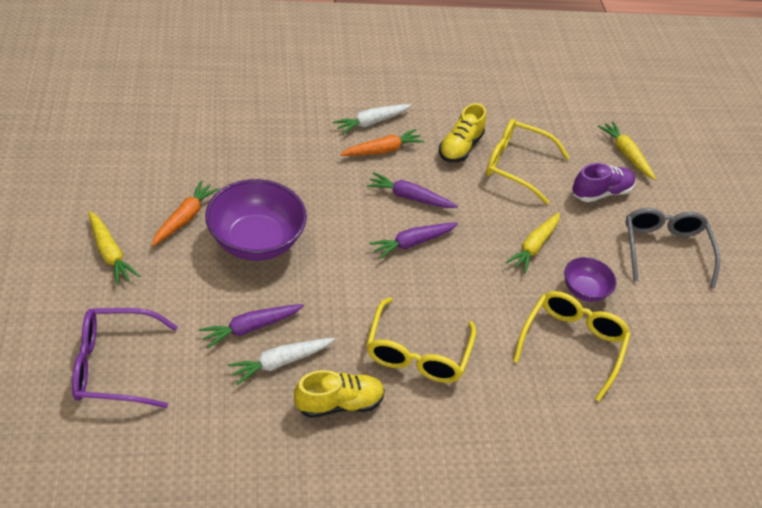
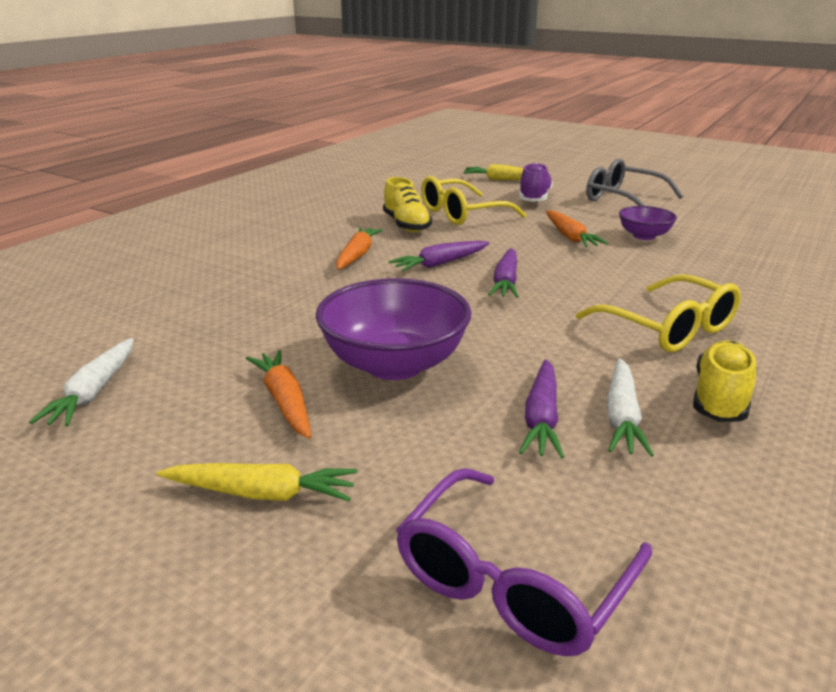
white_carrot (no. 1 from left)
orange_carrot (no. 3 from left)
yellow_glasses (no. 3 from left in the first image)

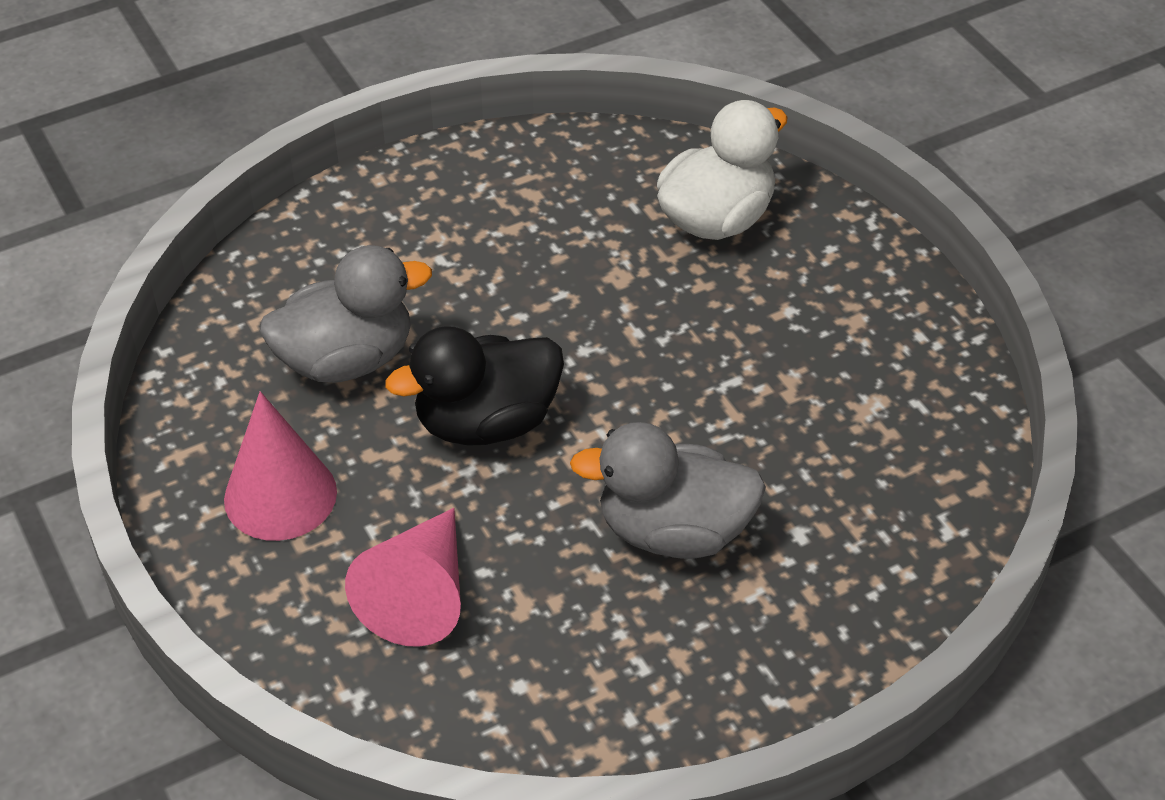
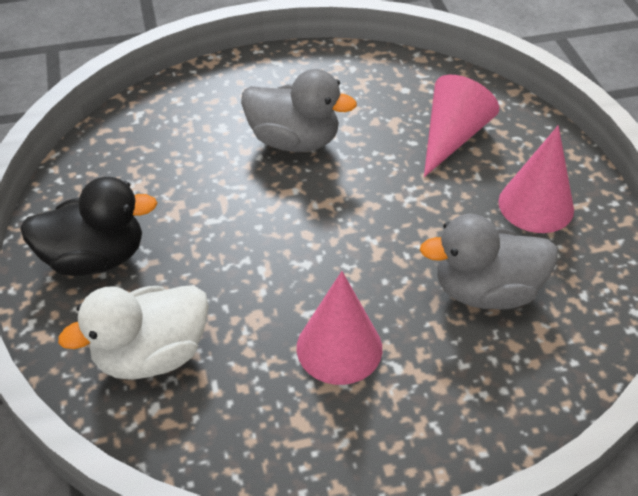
black_duck
pink_cone (no. 1 from left)

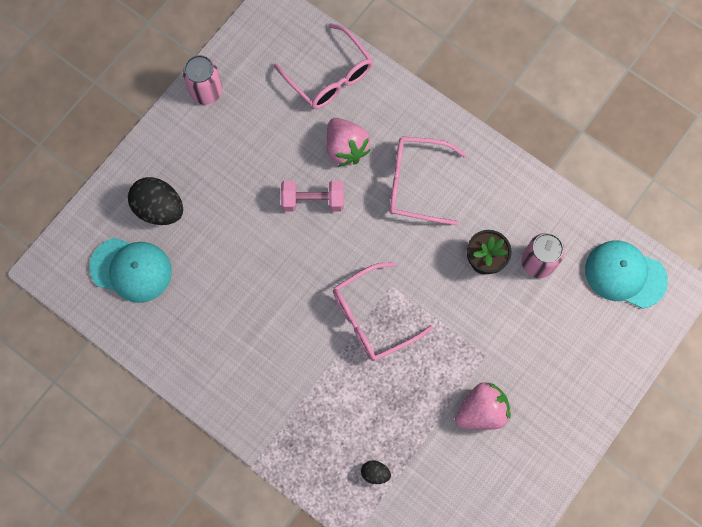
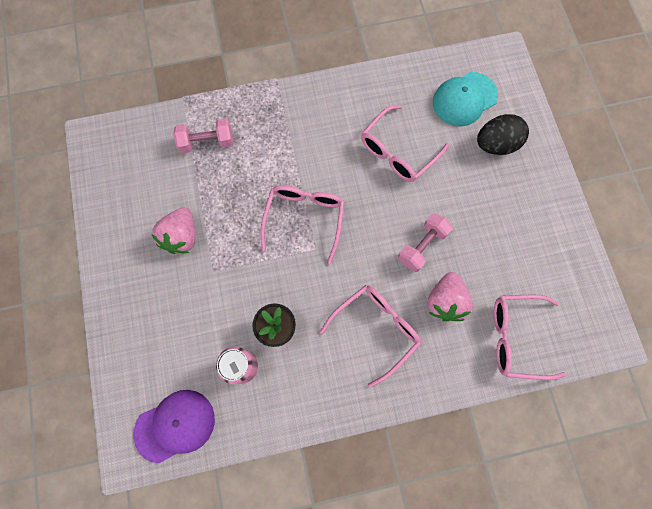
pink_can (no. 1 from left in the first image)
pink_strawberry (no. 2 from left)
pink_dumbbell (no. 1 from left)
purple_cap
pink_glasses (no. 3 from left)

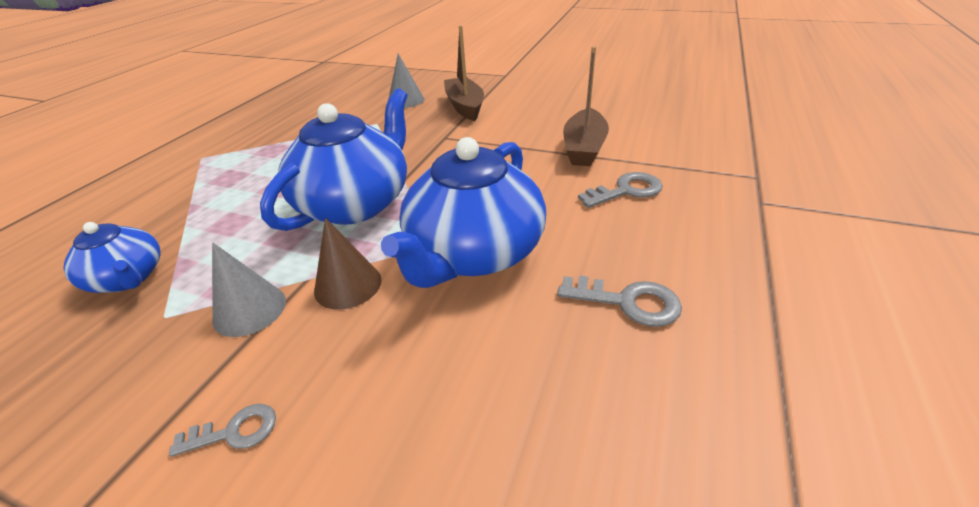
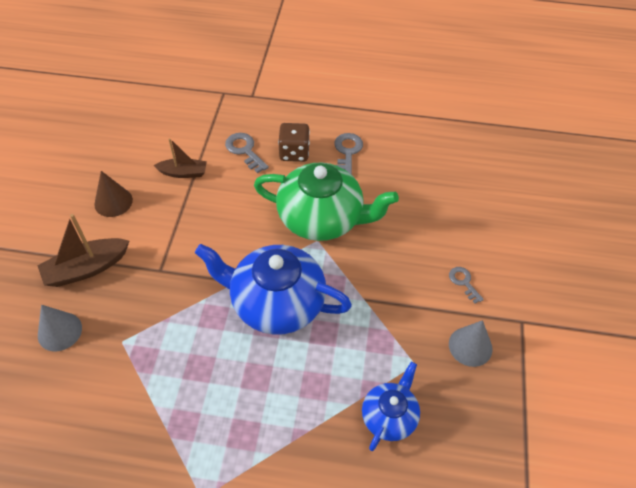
grey_cone (no. 2 from left)
brown_cone
green_teapot
brown_boat (no. 2 from left)
brown_dice

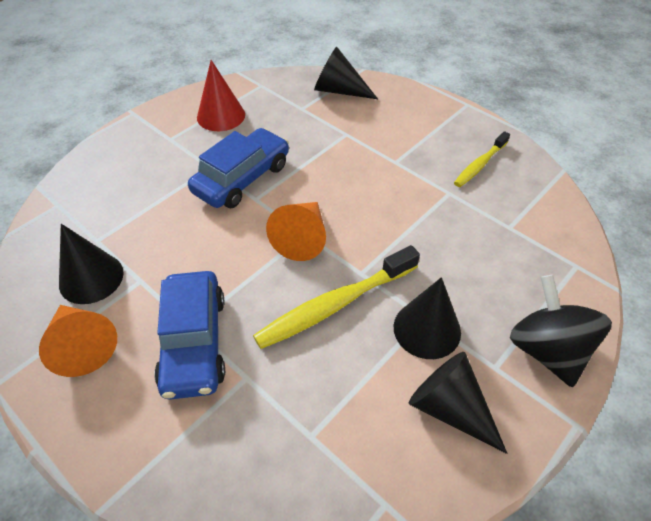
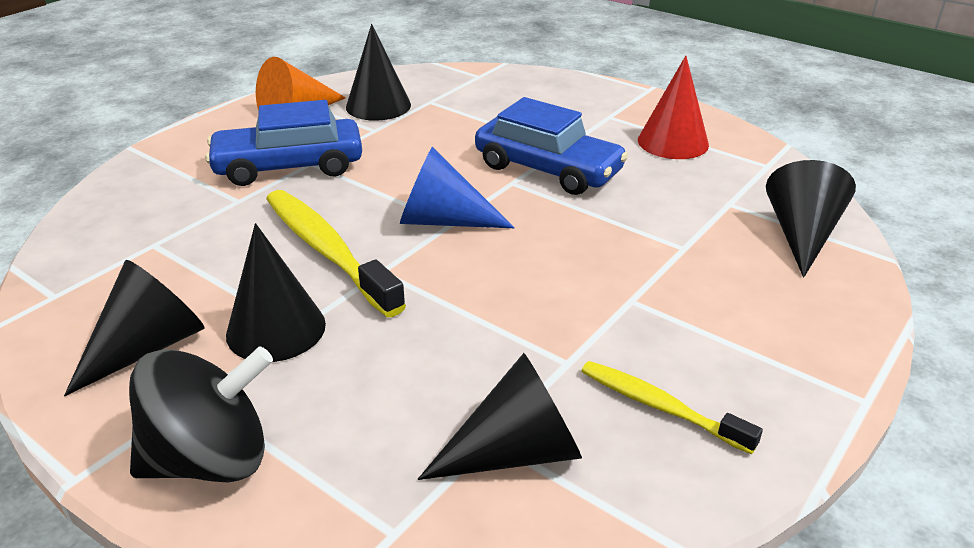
blue_cone
black_cone (no. 4 from left)

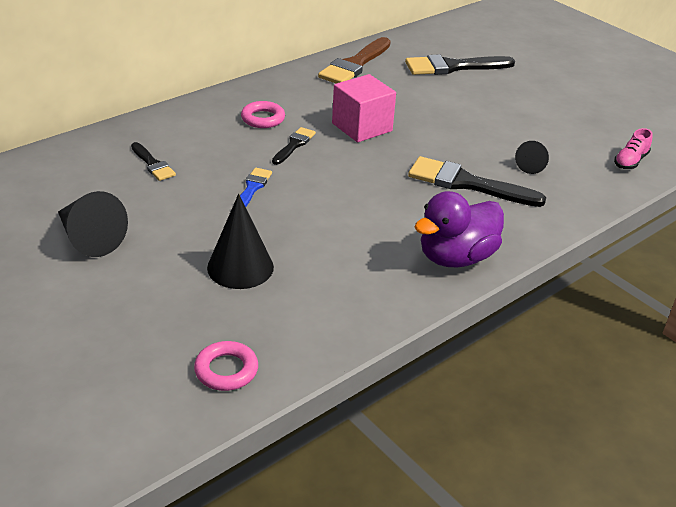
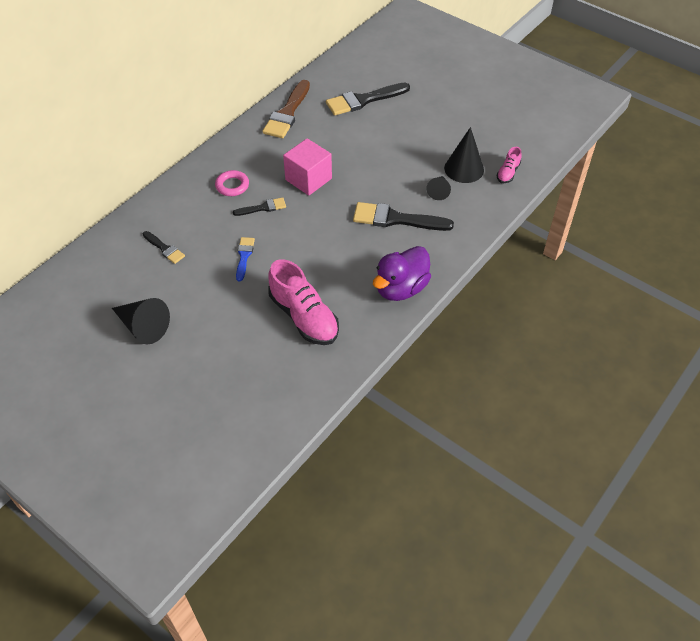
pink_ring (no. 1 from left in the first image)
black_cone (no. 3 from left)
black_brush (no. 2 from left)
pink_shoe (no. 1 from left)

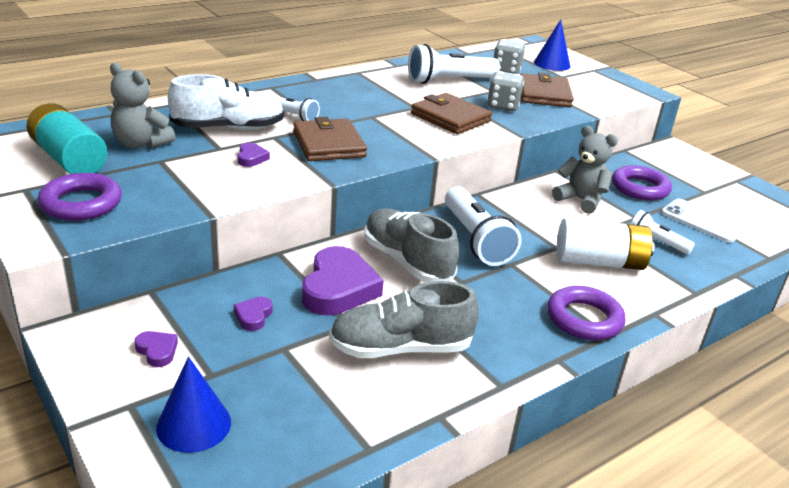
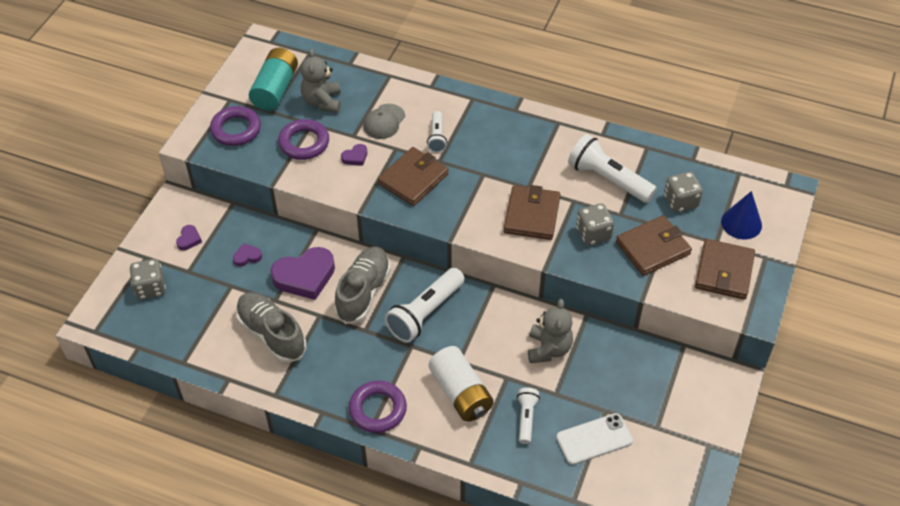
grey_dice (no. 1 from left)
grey_cap
purple_ring (no. 2 from left)
white_phone
brown_wallet (no. 4 from left)

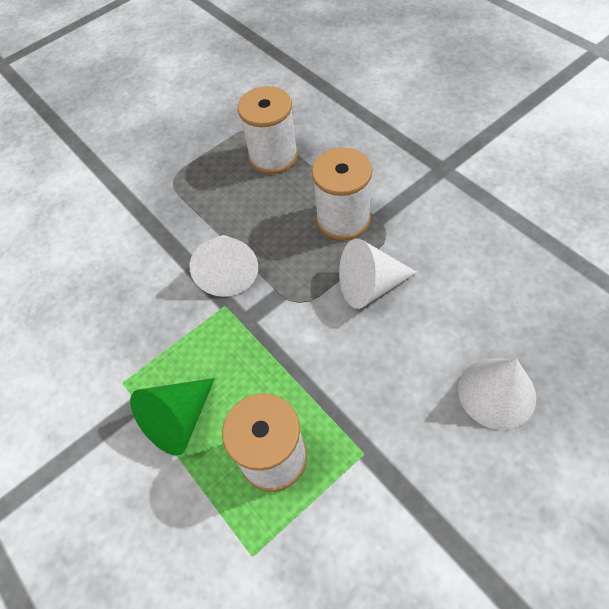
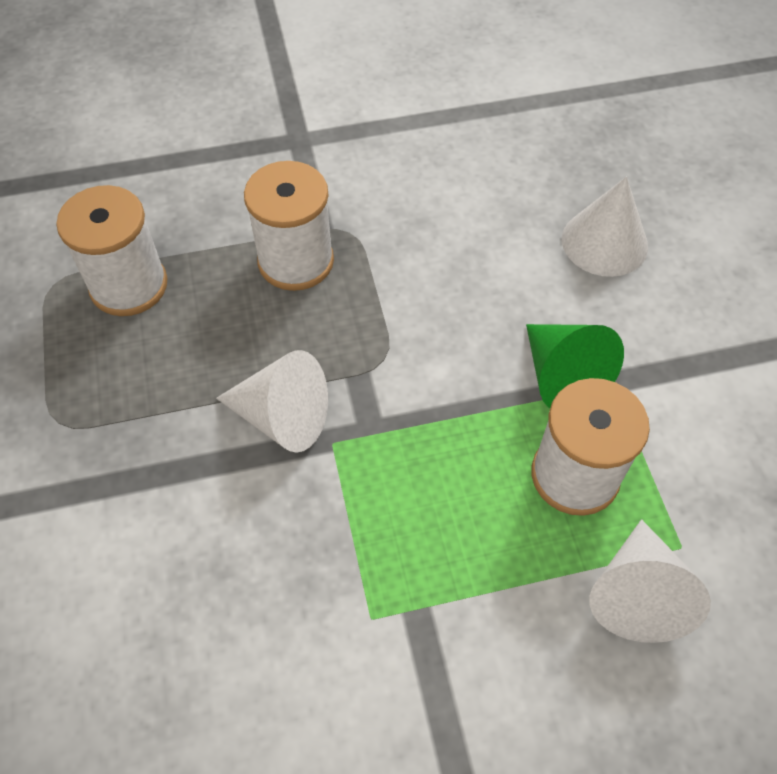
green_cone
white_cone (no. 3 from left)

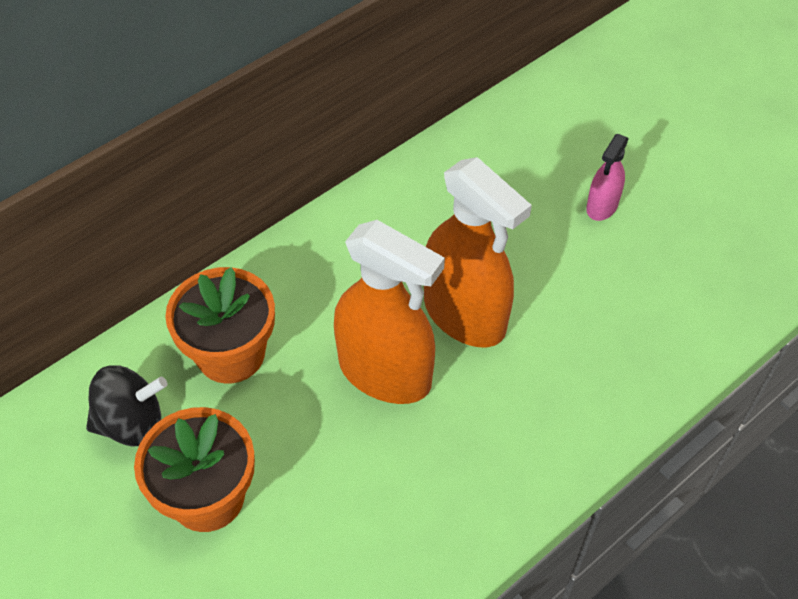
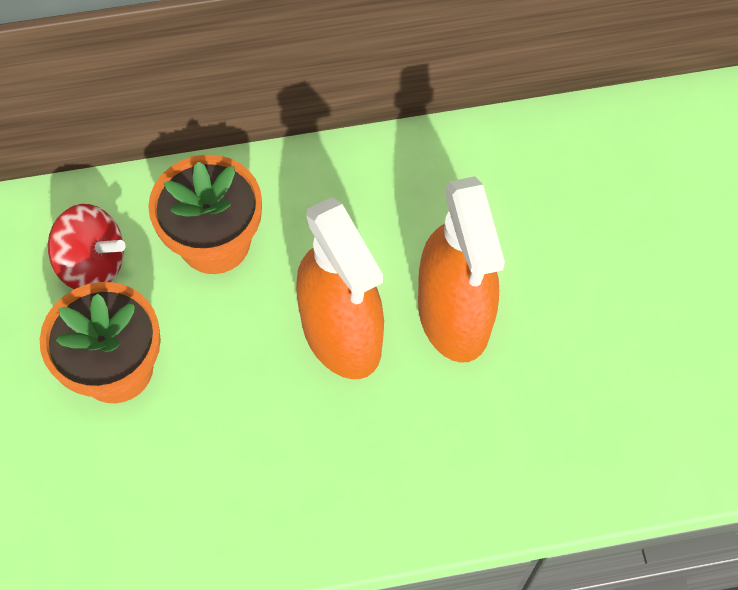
red_spinning_top
pink_spray_bottle

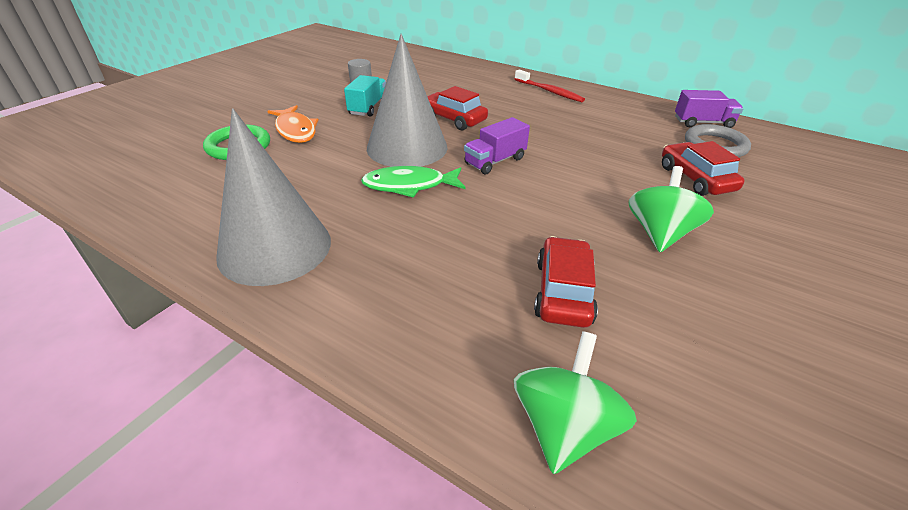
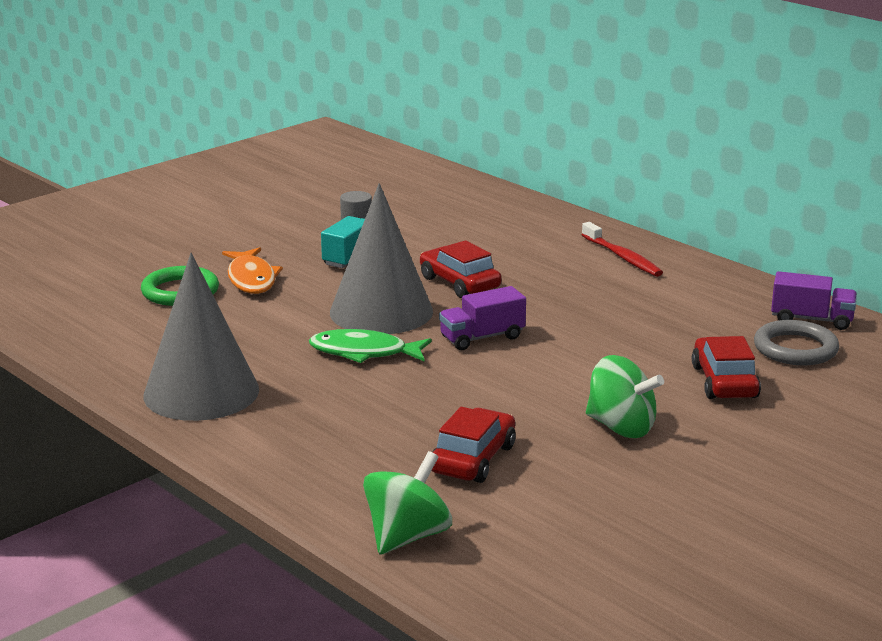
green_spinning_top (no. 2 from left)

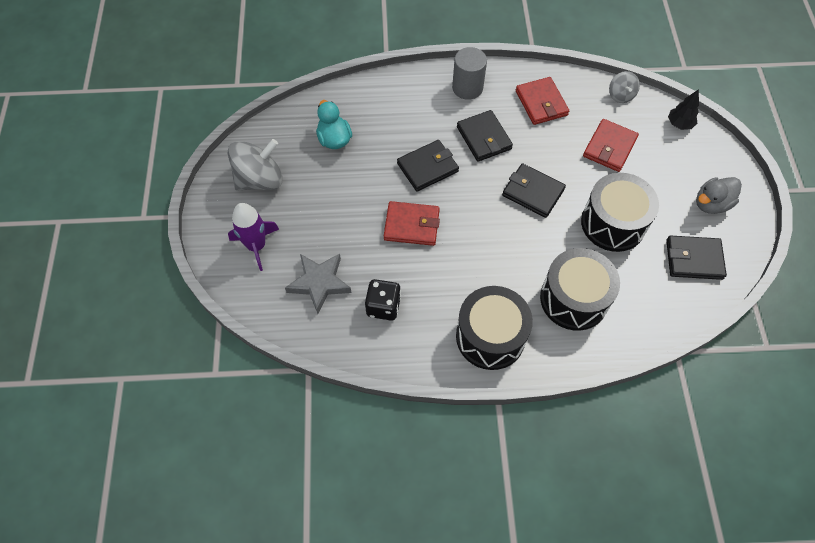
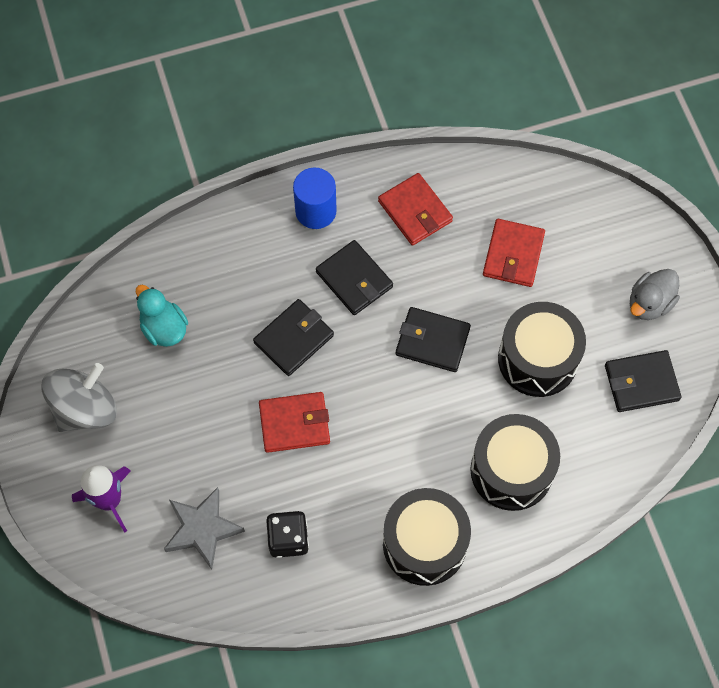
blue_cylinder
grey_spinning_top (no. 2 from left in the first image)
black_tree

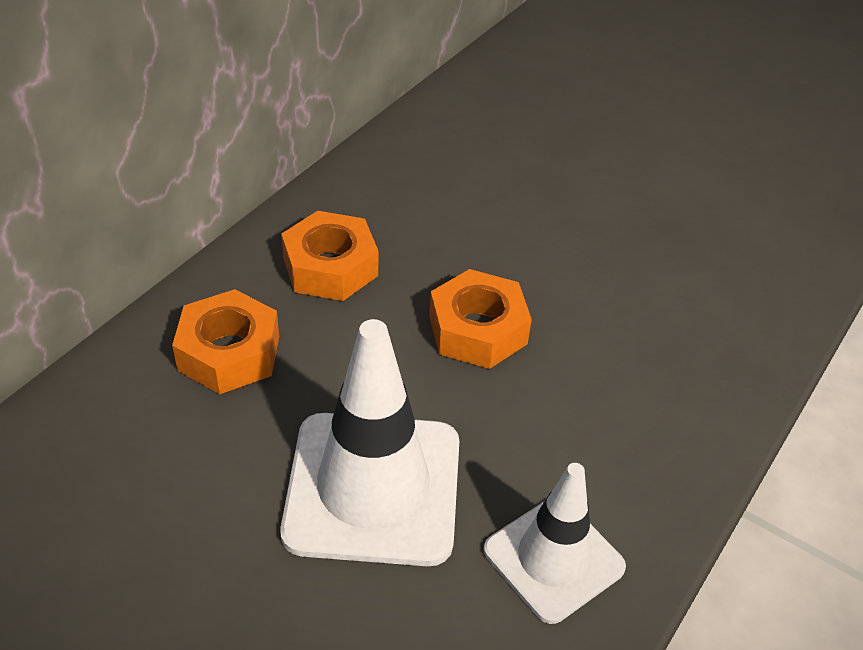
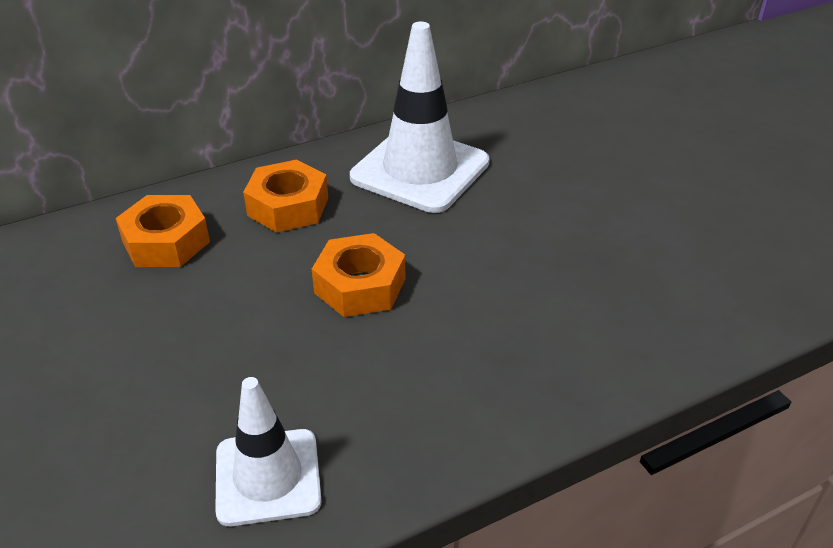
white_traffic_cone (no. 2 from left)

